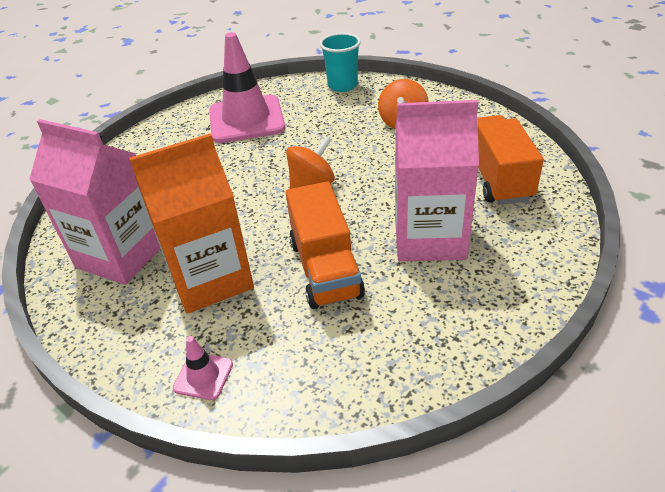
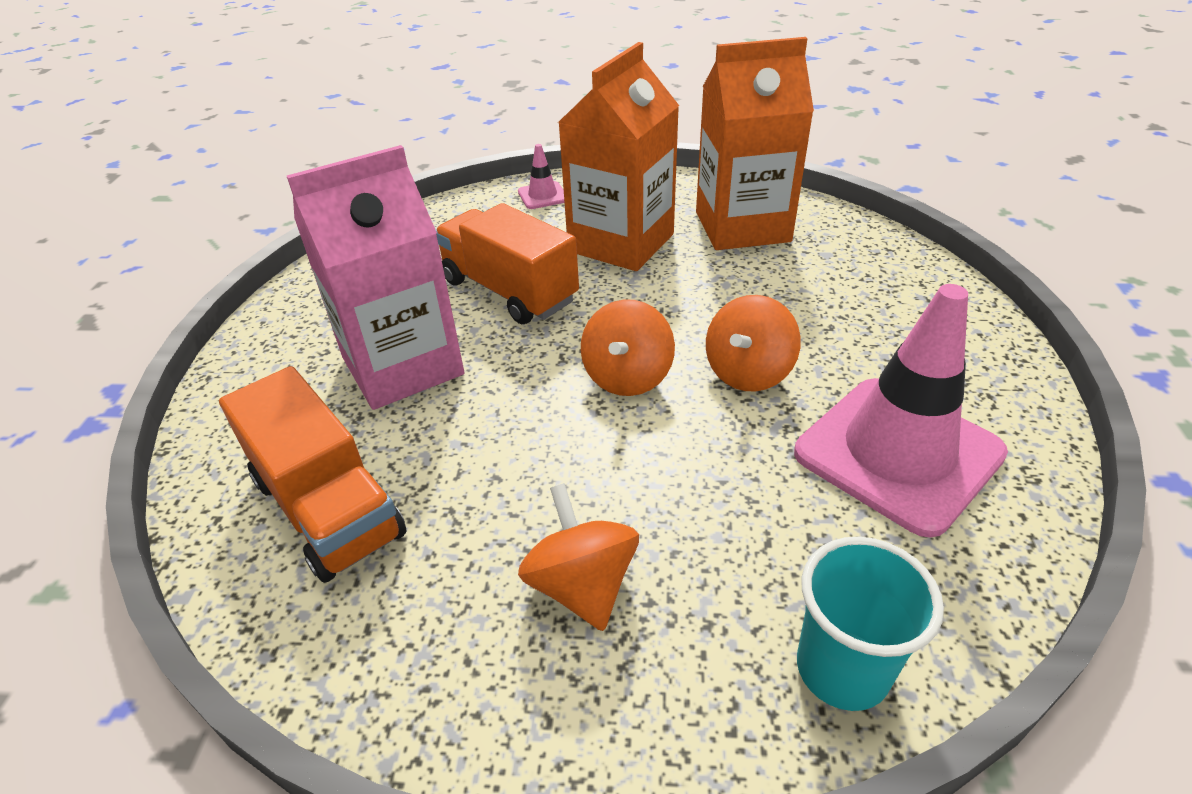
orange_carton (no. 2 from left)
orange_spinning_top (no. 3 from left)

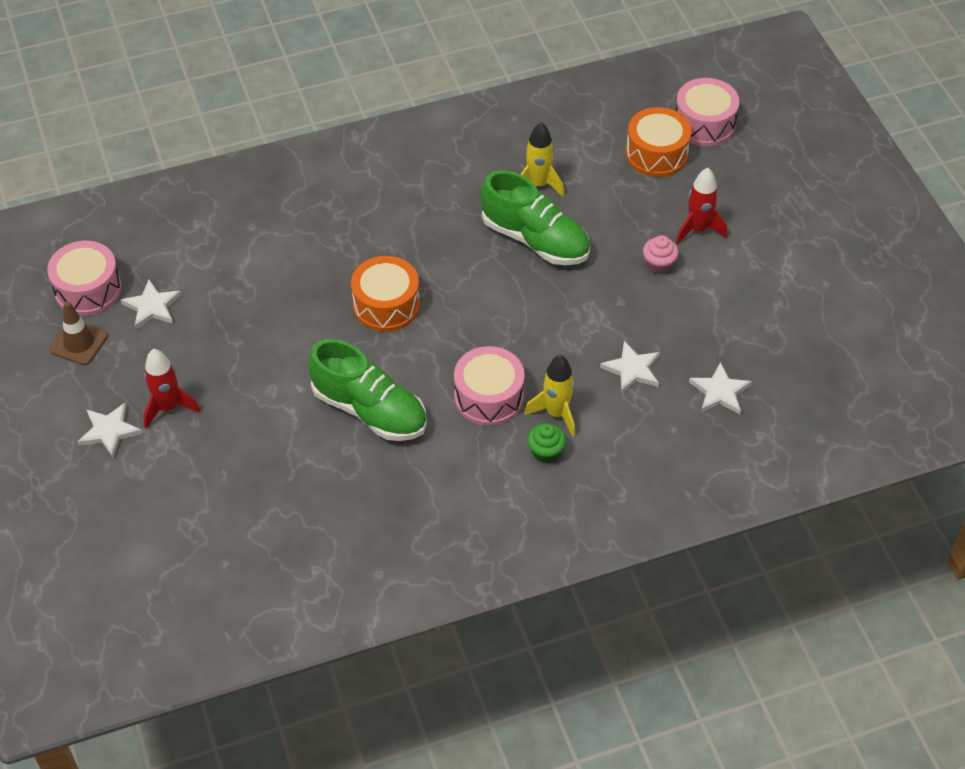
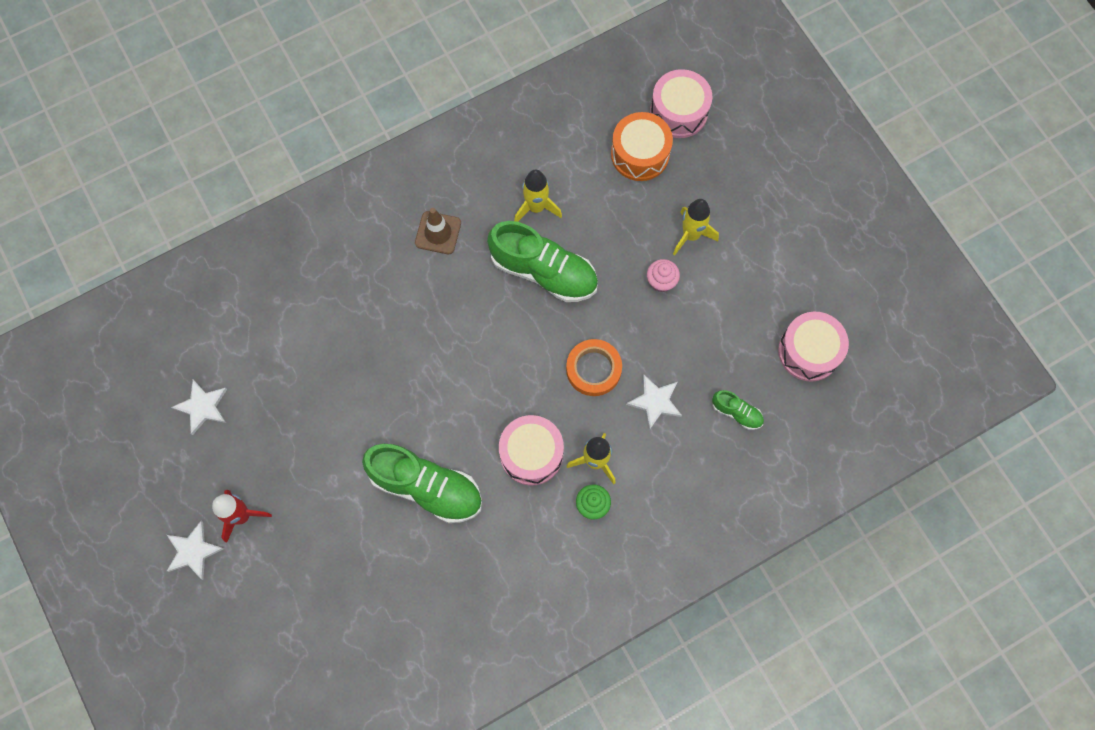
pink_drum (no. 3 from left)
brown_traffic_cone
orange_drum (no. 1 from left in the first image)
yellow_rocket (no. 3 from left)
green_shoe (no. 3 from left)
orange_tape

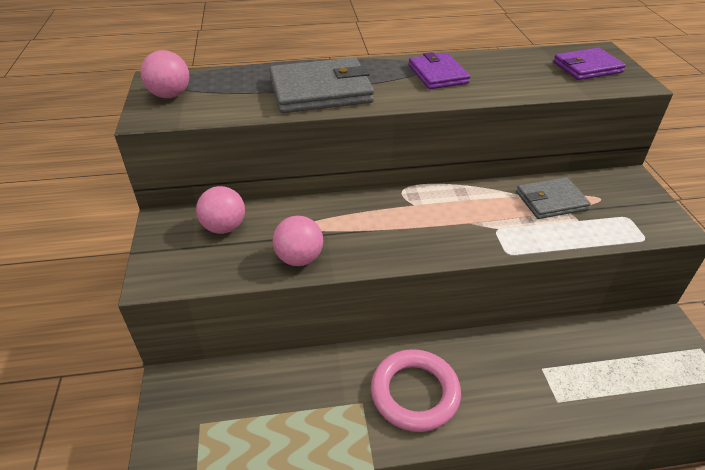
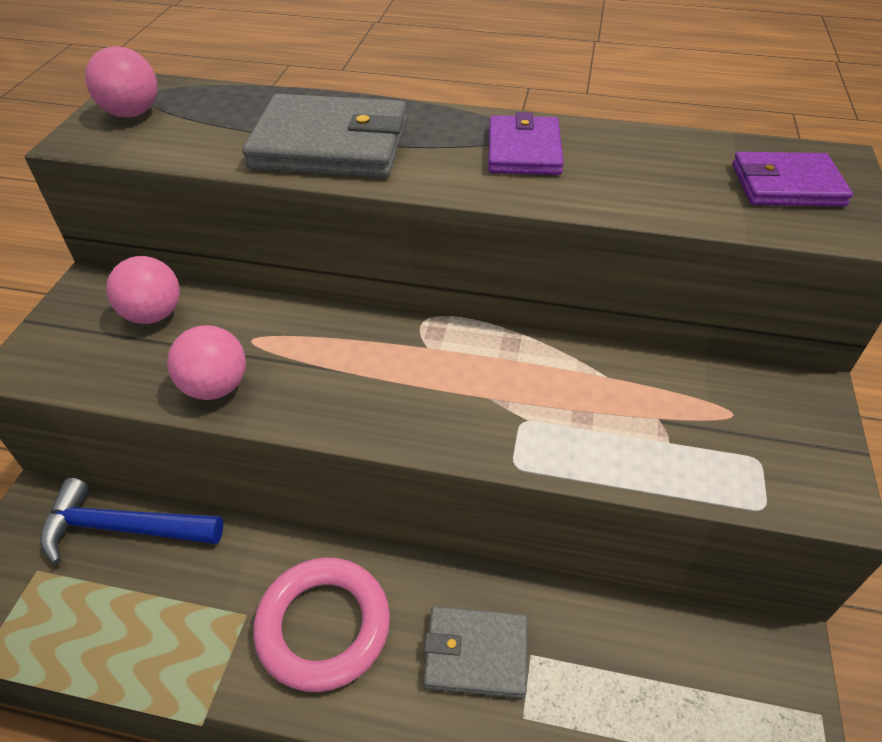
grey_wallet (no. 2 from left)
blue_hammer

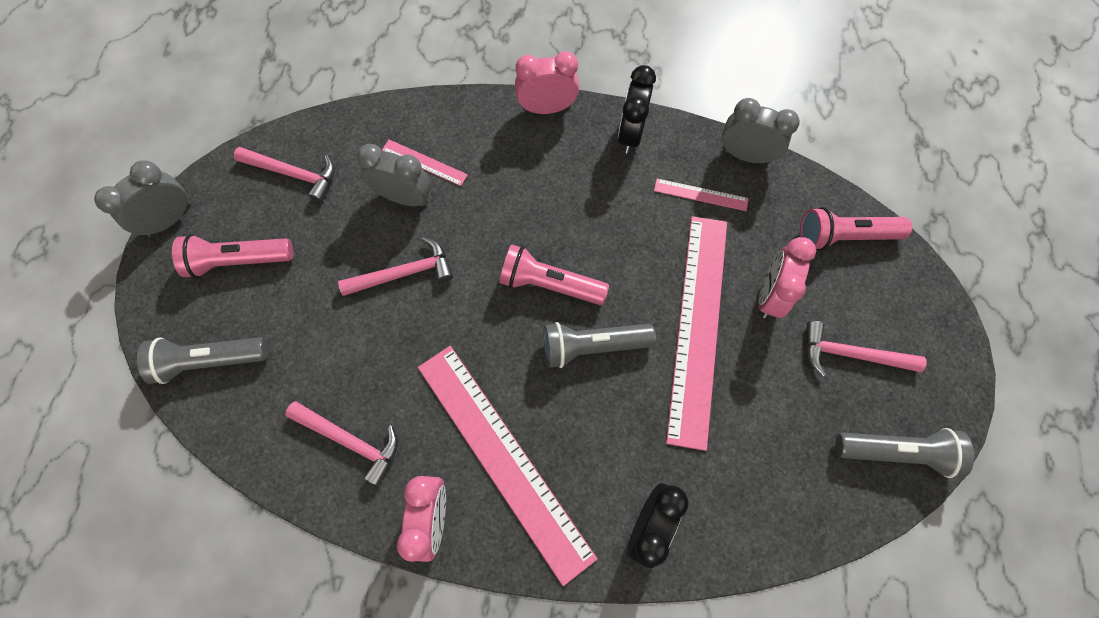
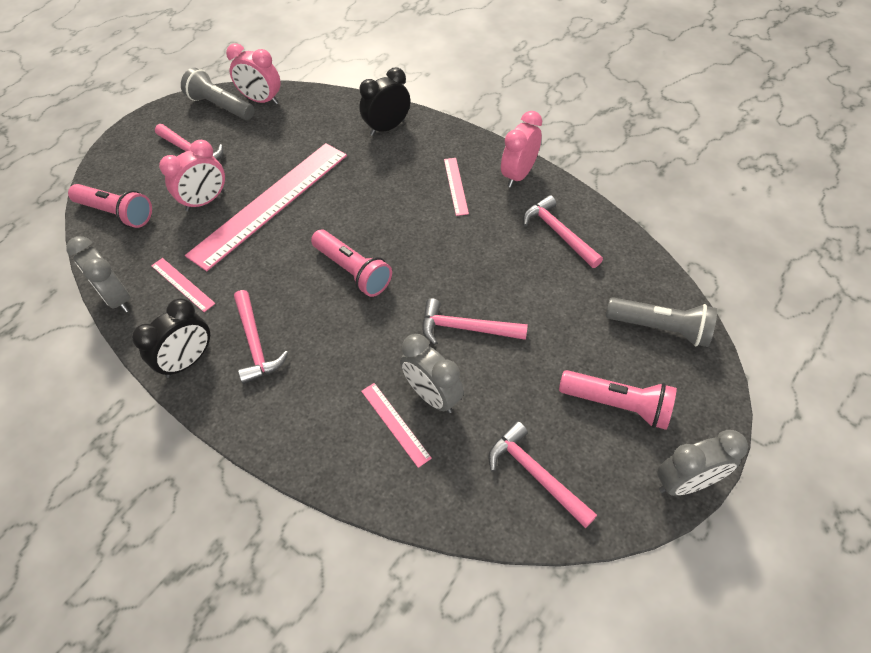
pink_ruler (no. 4 from left)
pink_clock (no. 2 from left)
grey_flashlight (no. 2 from left in the first image)
pink_hammer (no. 2 from left)

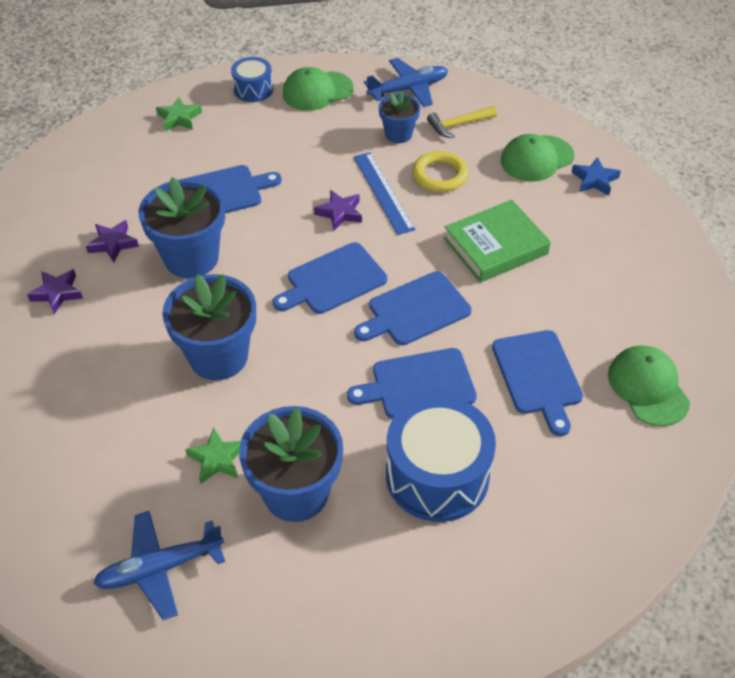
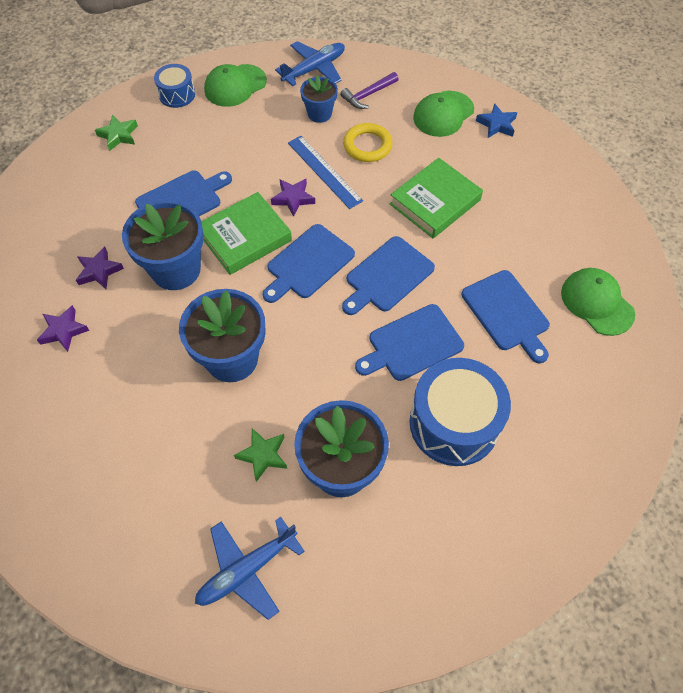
purple_hammer
green_book (no. 1 from left)

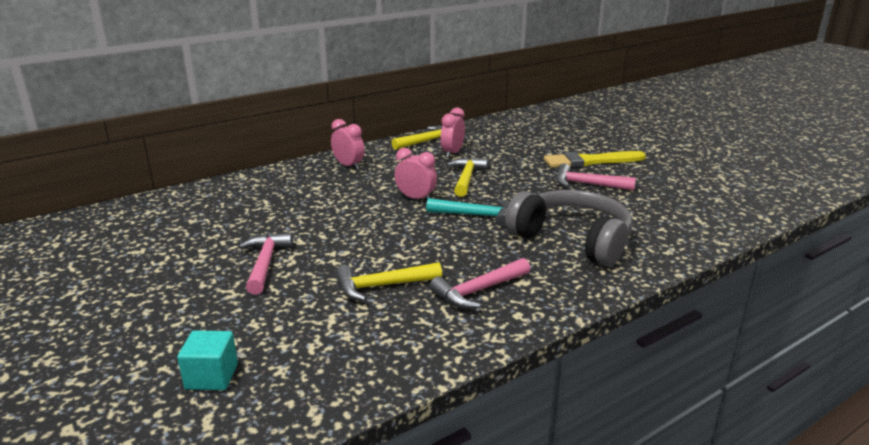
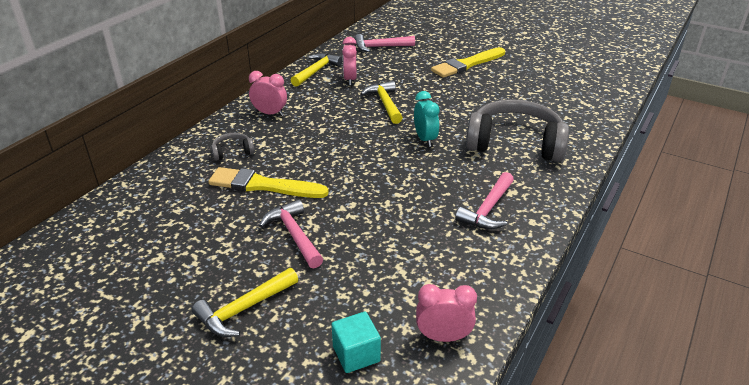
yellow_hammer (no. 1 from left)
pink_clock (no. 3 from left)
turquoise_clock
pink_hammer (no. 2 from left)
yellow_brush (no. 1 from left)
grey_headphones (no. 1 from left)

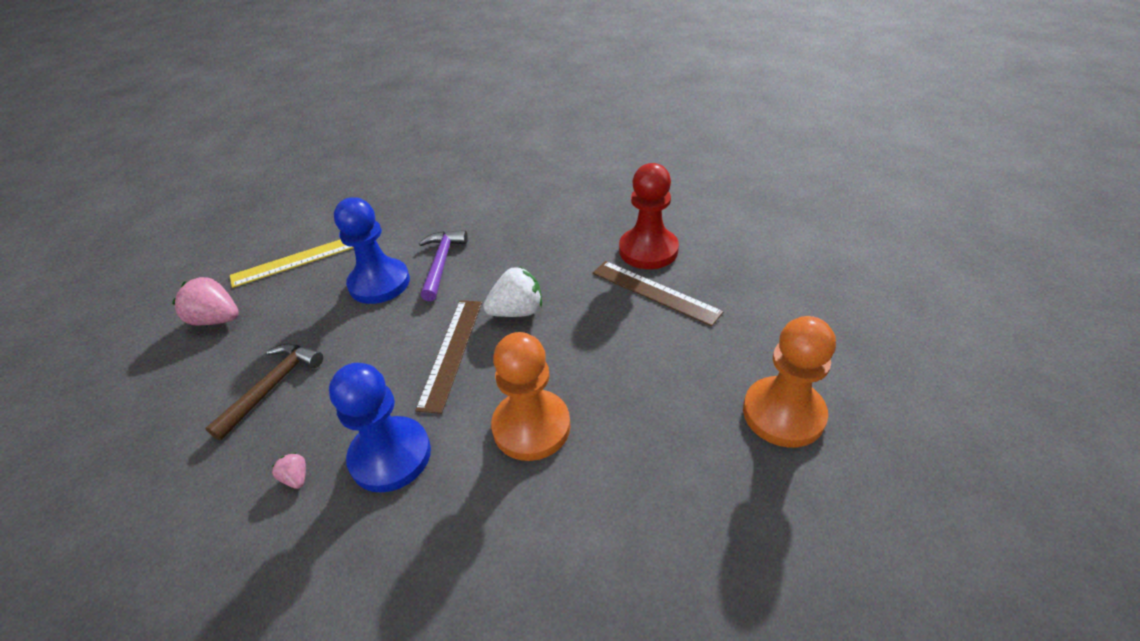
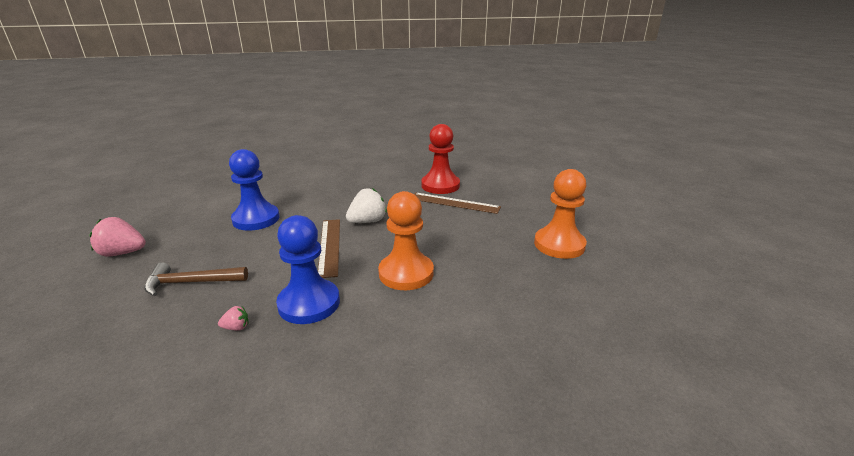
brown_hammer
yellow_ruler
pink_strawberry (no. 2 from left)
purple_hammer

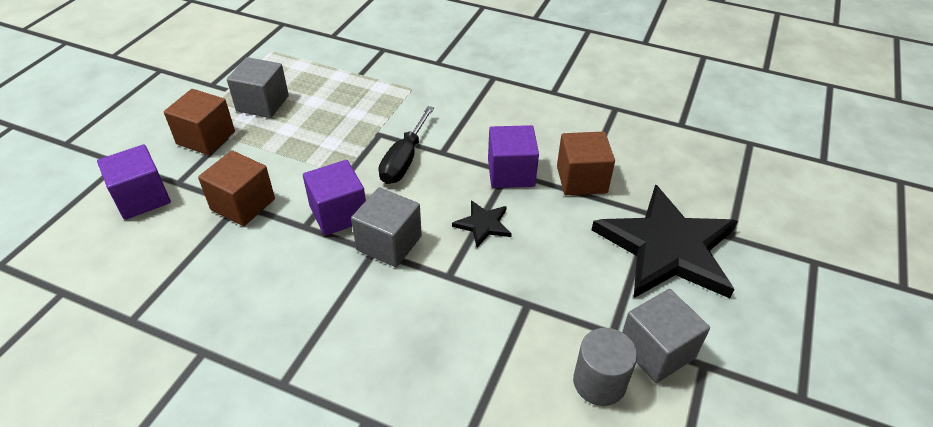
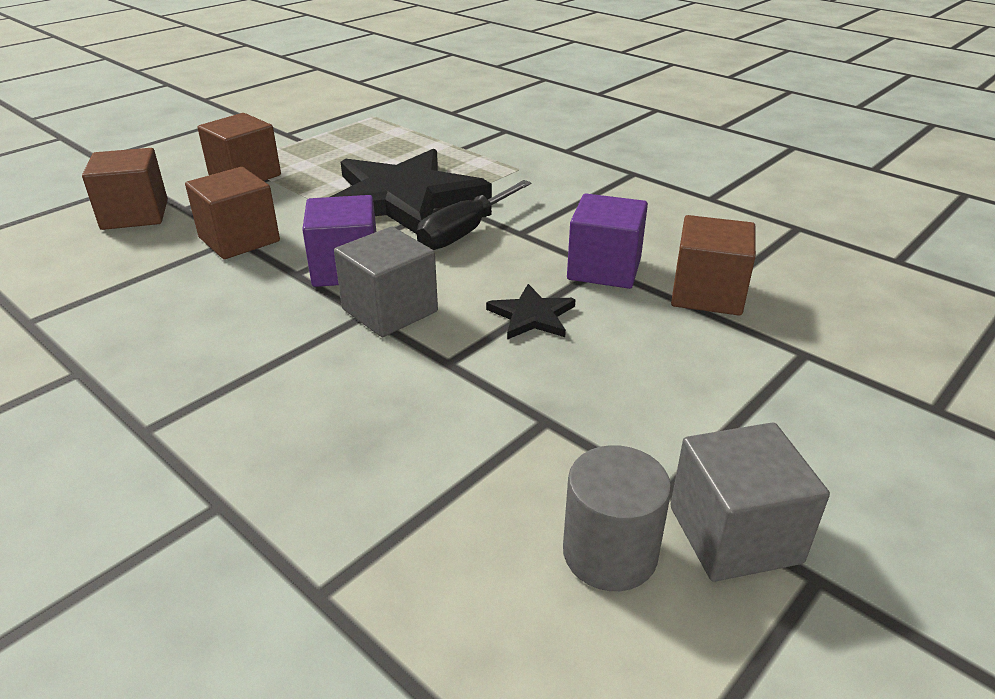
brown_cube (no. 1 from left)
grey_cube (no. 1 from left in the first image)
black_star (no. 1 from left)

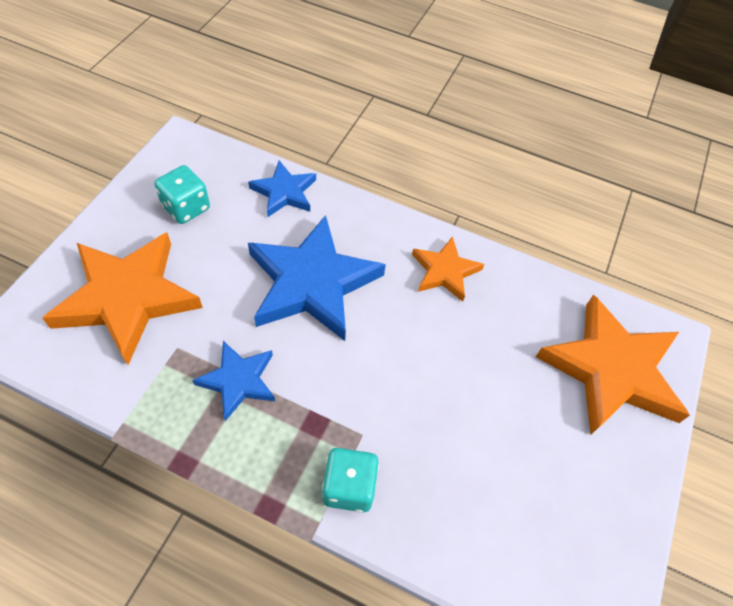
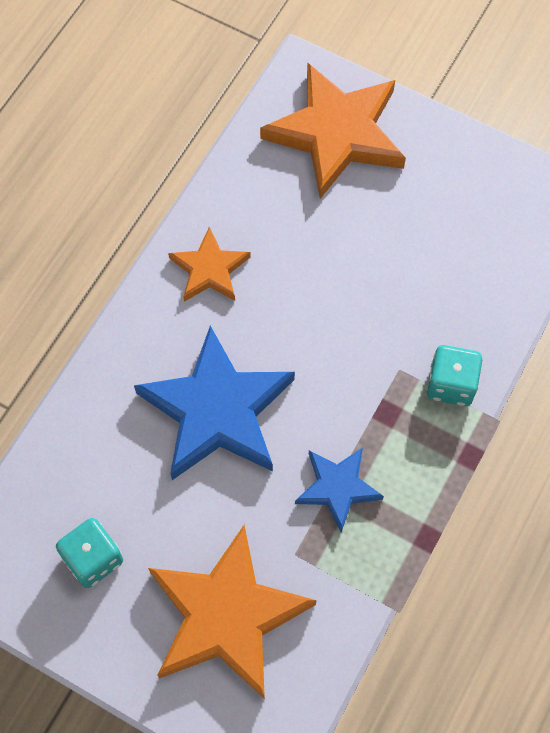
blue_star (no. 2 from left in the first image)

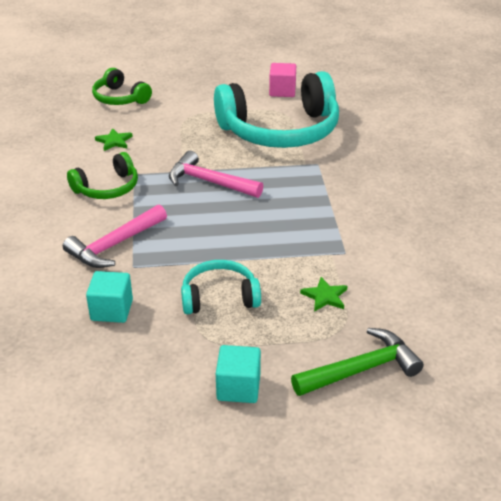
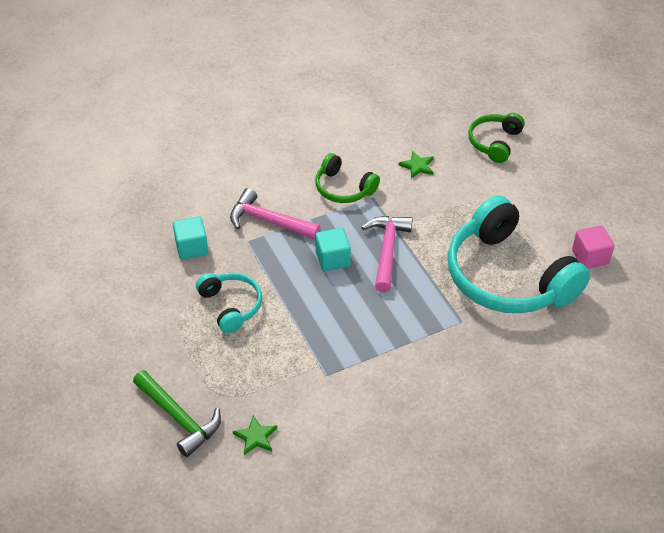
turquoise_cube (no. 2 from left)
green_star (no. 1 from left)

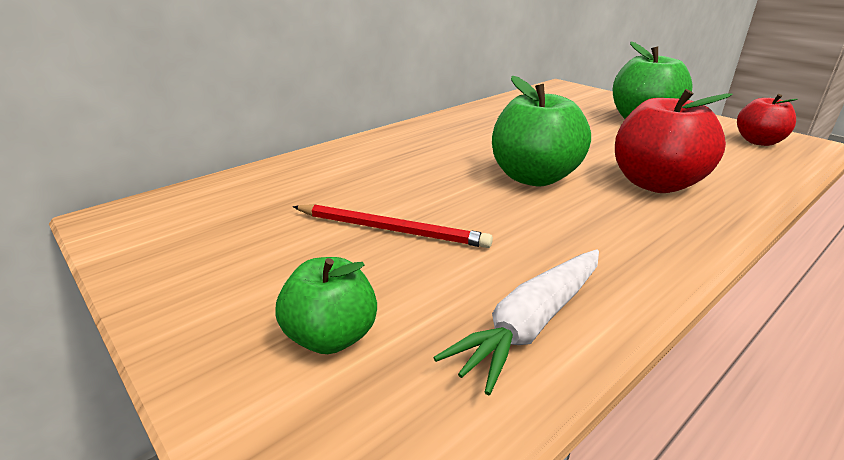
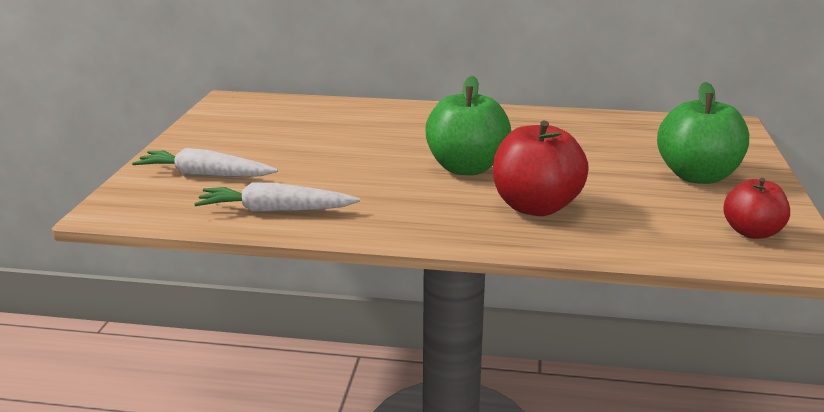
white_carrot (no. 1 from left)
red_pencil

